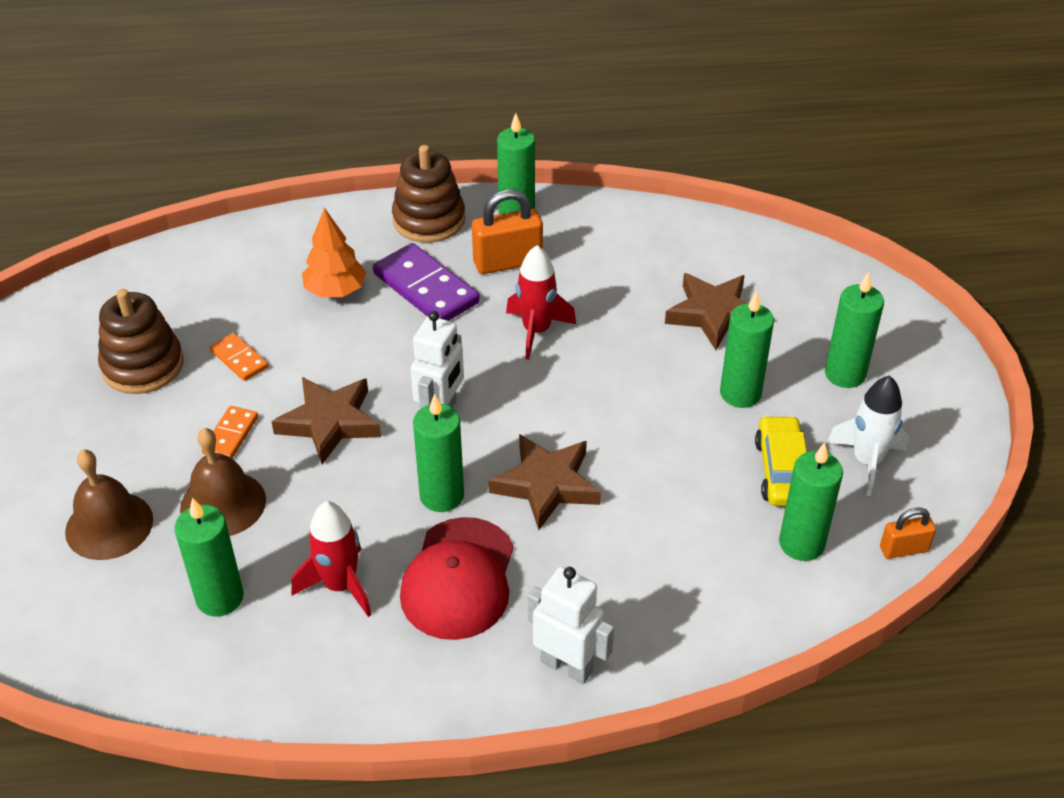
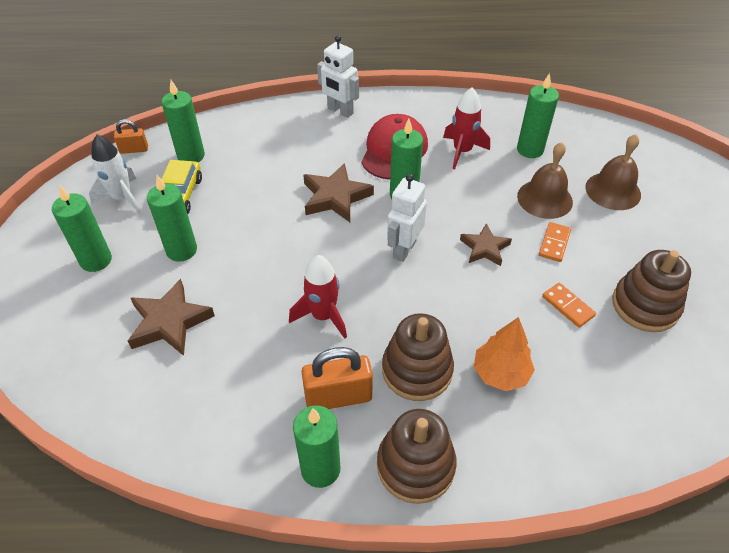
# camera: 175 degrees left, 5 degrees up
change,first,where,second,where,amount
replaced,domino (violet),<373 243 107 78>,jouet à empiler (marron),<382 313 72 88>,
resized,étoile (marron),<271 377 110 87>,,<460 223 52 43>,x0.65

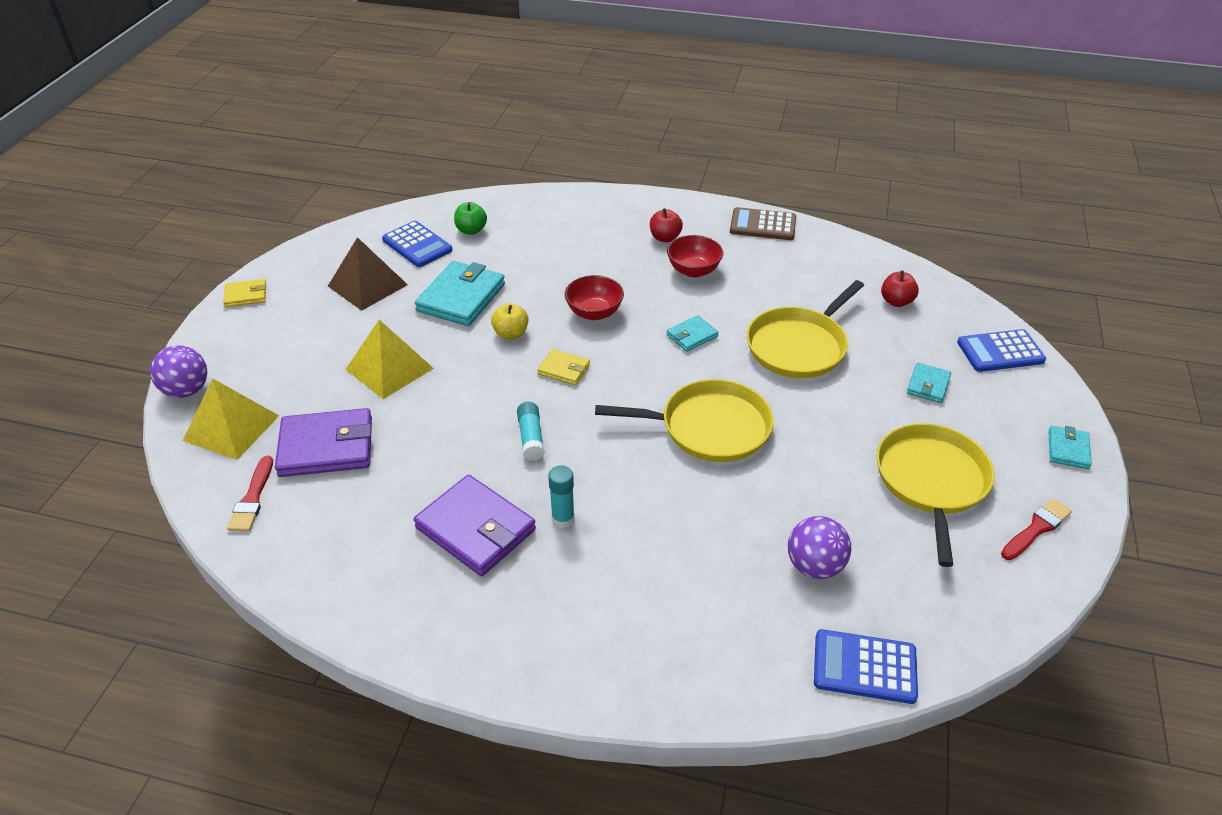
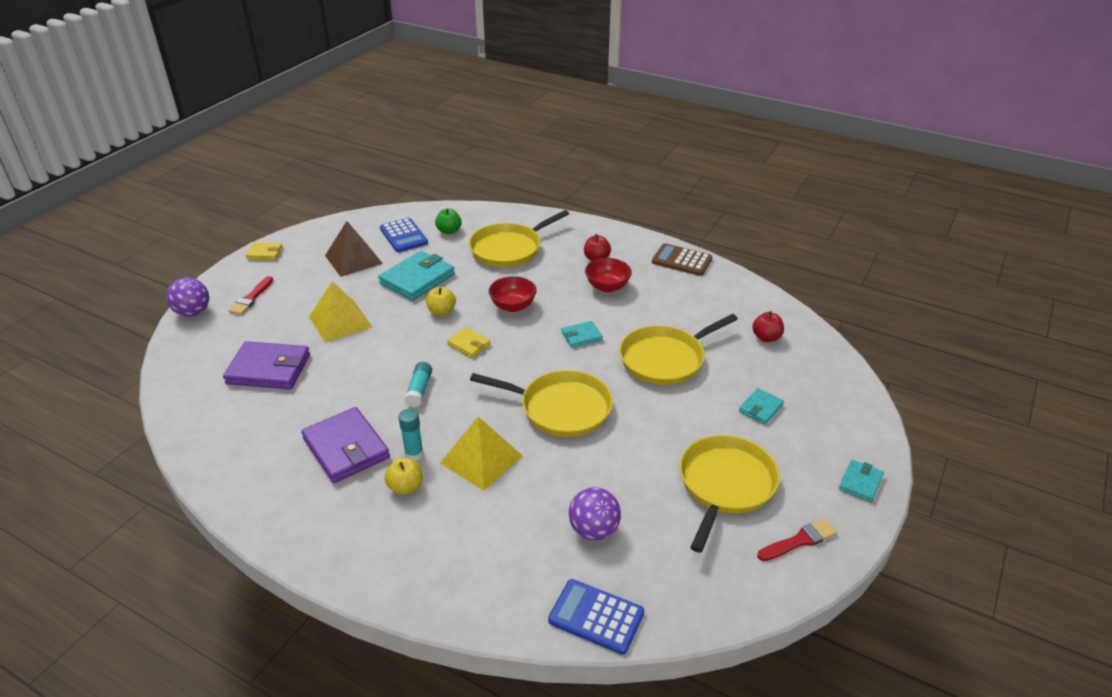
# camera: 15 degrees right, 5 degrees down
change,first,where,second,where,amount
moved,pinceau (rouge),<227 456 46 76>,,<228 276 45 39>,
added,,,pomme (jaune),<384 458 39 37>,
moved,pyramide (jaune),<183 378 96 82>,,<440 417 83 74>,
added,,,poêle (jaune),<469 210 100 57>,
removed,calculatrice (bleu),<957 329 89 43>,,,

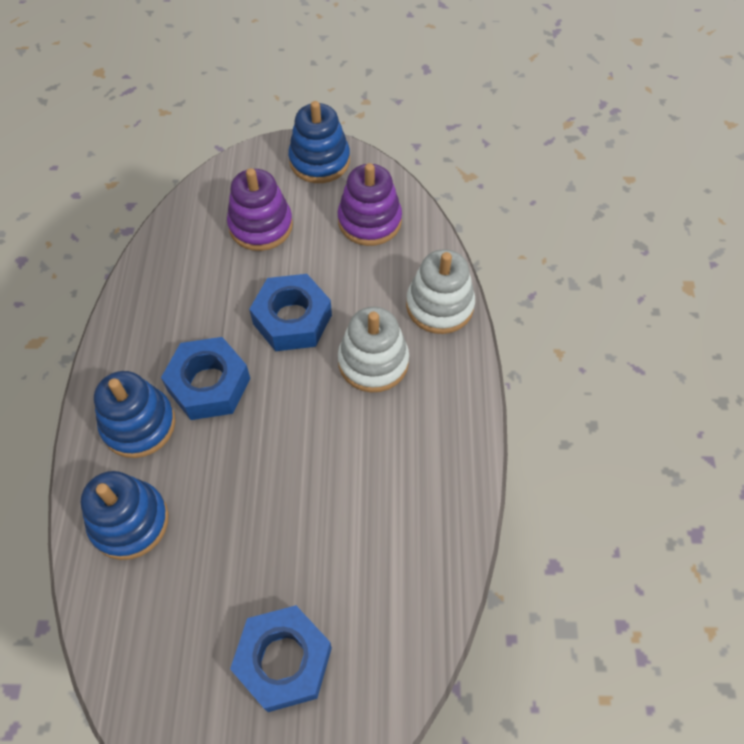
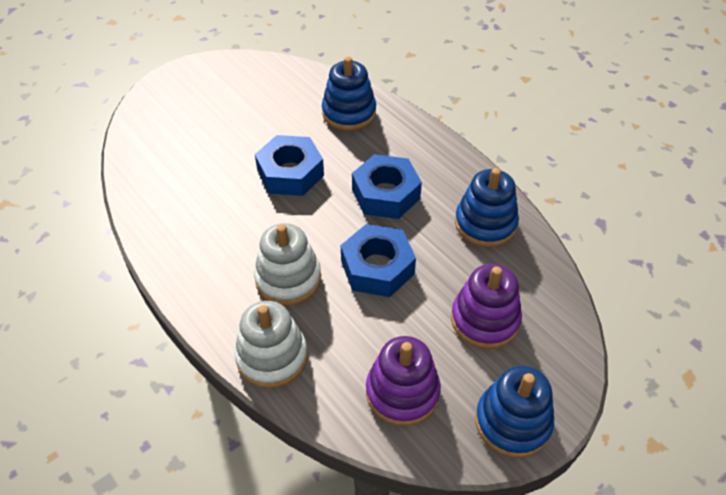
# camera: 140 degrees right, 10 degrees down
change,first,where,second,where,amount
moved,écrou (bleu),<230 605 102 107>,,<255 135 69 61>,
moved,jouet à empiler (bleu),<94 371 81 87>,,<455 168 64 79>,

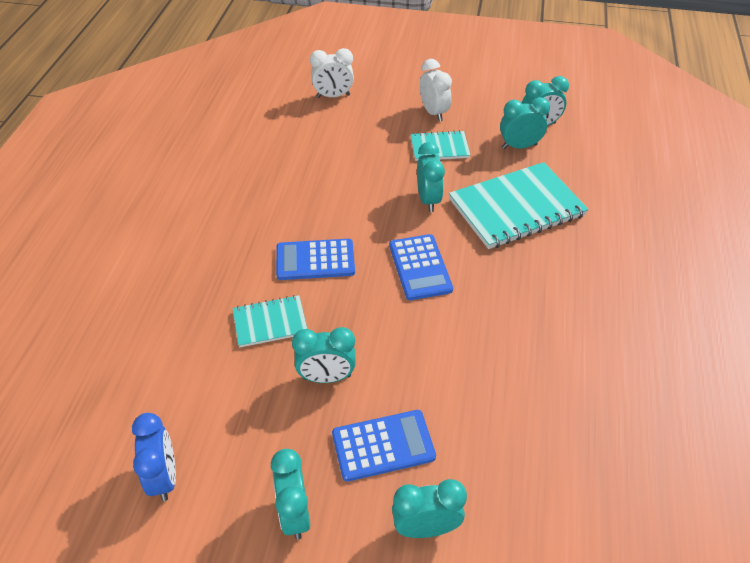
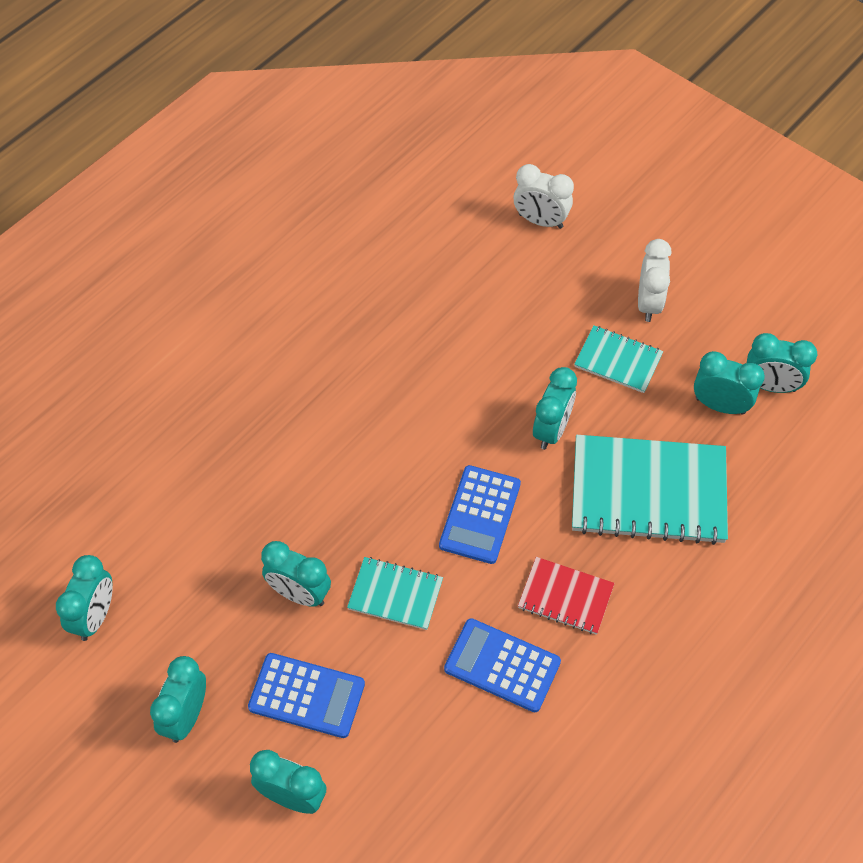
# camera: 30 degrees right, 10 degrees up
change,first,where,second,where,amount
recoloured,réveil (bleu),<132 413 44 88>,réveil (turquoise),<56 555 57 86>,
moved,carnet (turquoise),<233 295 74 52>,,<347 557 96 73>,
moved,calculatrice (bleu),<276 239 79 41>,,<444 618 117 94>,
added,,,carnet (rouge),<518 557 97 78>,

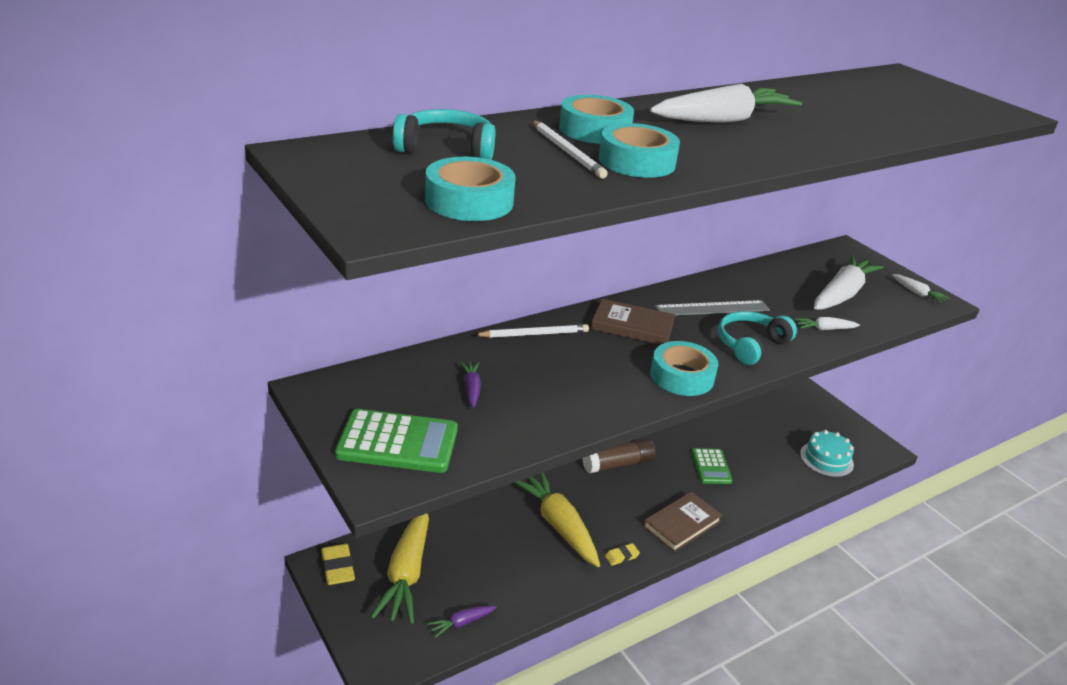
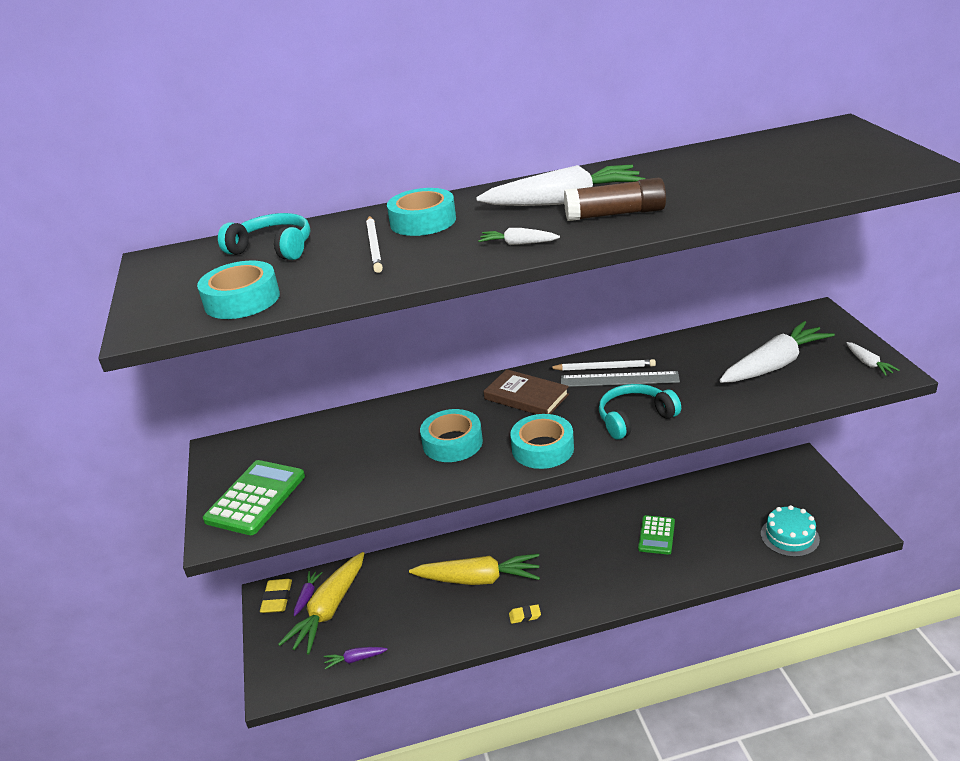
# camera: 25 degrees right, 0 degrees up
change,first,where,second,where,amount
turned,calculatrice (vert),<335 409 123 64>,,<203 460 102 75>,90 degrees counterclockwise
moved,carotte (violet),<460 361 21 47>,,<294 571 29 45>,
turned,carotte (jaune),<514 472 86 95>,,<409 553 131 32>,105 degrees clockwise
moved,ruban adhésif (turquoise),<599 123 81 55>,,<420 409 63 53>,
moved,carotte (blanc),<795 317 65 13>,,<478 228 82 17>,
moved,crayon (blanc),<474 324 115 14>,,<549 359 107 12>,
moved,bâton de colle (marron),<583 438 73 35>,,<564 178 102 43>,
removed,livre (marron),<643 492 79 60>,,,

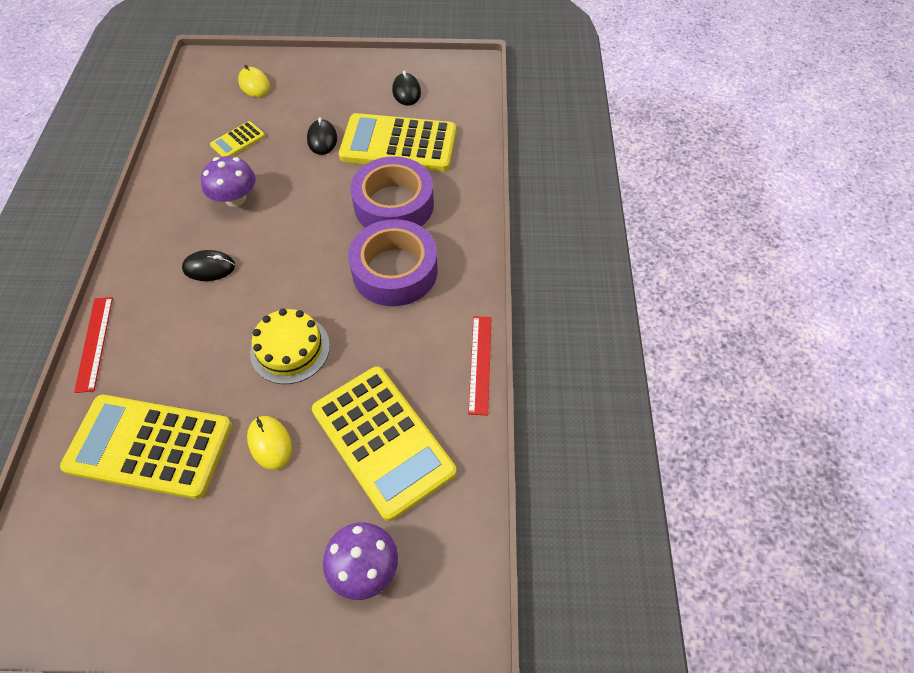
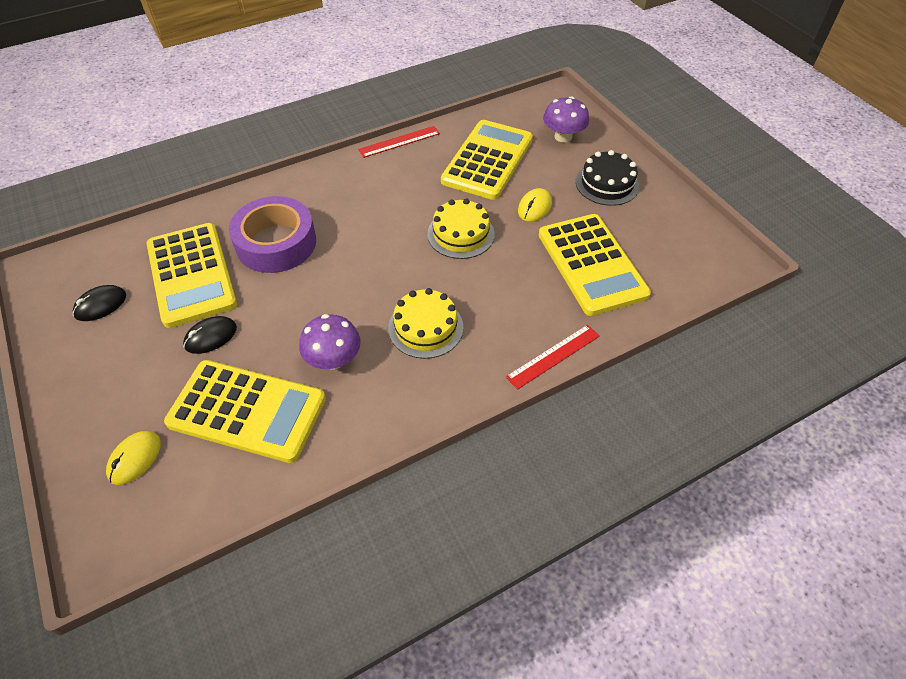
# camera: 120 degrees left, 5 degrees down
change,first,where,second,where,amount
resized,calculatrice (jaune),<210 121 55 36>,,<164 360 162 103>,x2.25
replaced,souris (noir),<182 250 53 31>,gâteau (jaune),<388 288 76 71>,
added,,,gâteau (noir),<576 150 63 56>,
removed,ruban adhésif (violet),<348 219 90 87>,,,

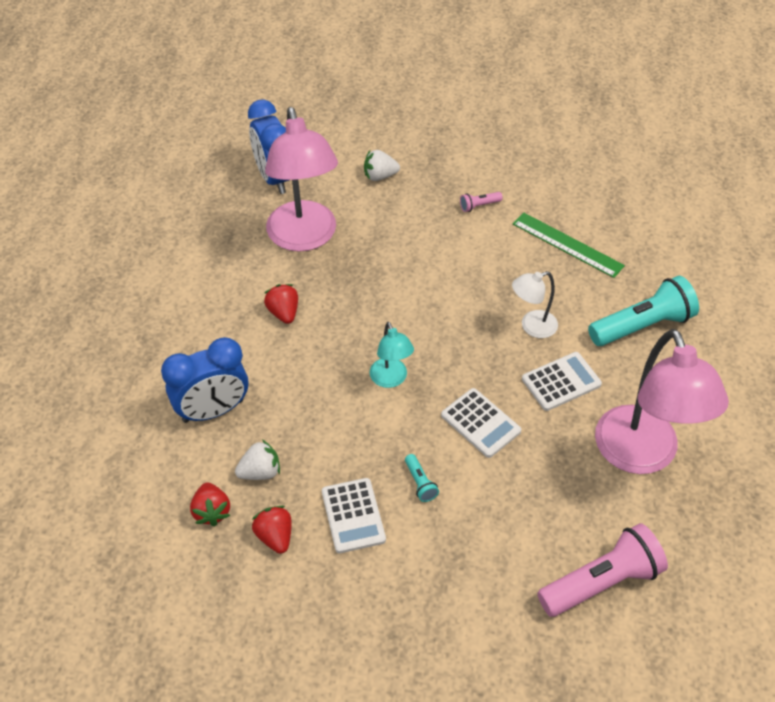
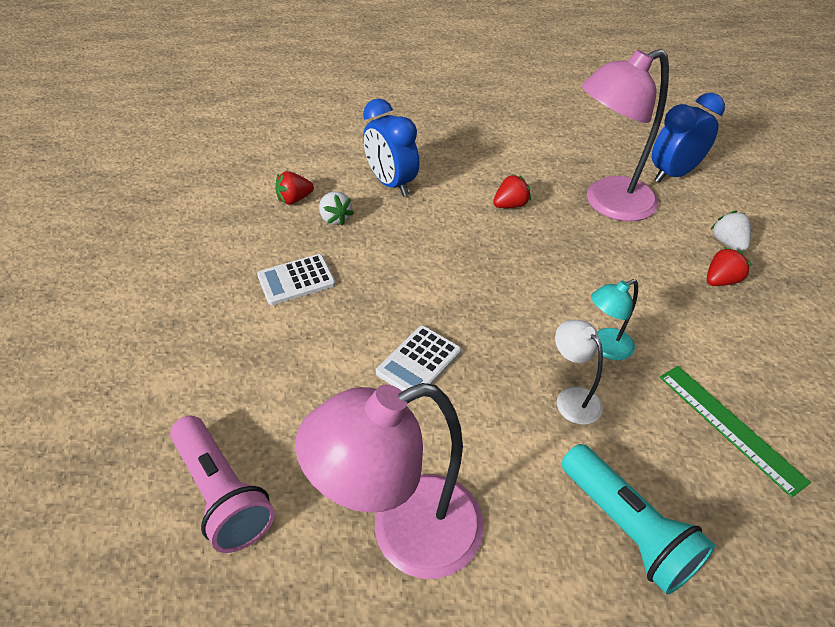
# camera: 80 degrees right, 5 degrees down
change,first,where,second,where,amount
moved,lampe (turquoise),<370 322 44 66>,,<591 279 47 81>,
turned,règle (vert),<513 212 112 66>,,<660 366 151 132>,60 degrees counterclockwise
moved,fraise (rouge),<252 506 40 48>,,<707 247 45 39>,
removed,lampe de poche (turquoise),<405 454 34 48>,,,
removed,lampe de poche (rose),<460 192 43 20>,,,
removed,calculatrice (blanc),<522 352 80 59>,,,

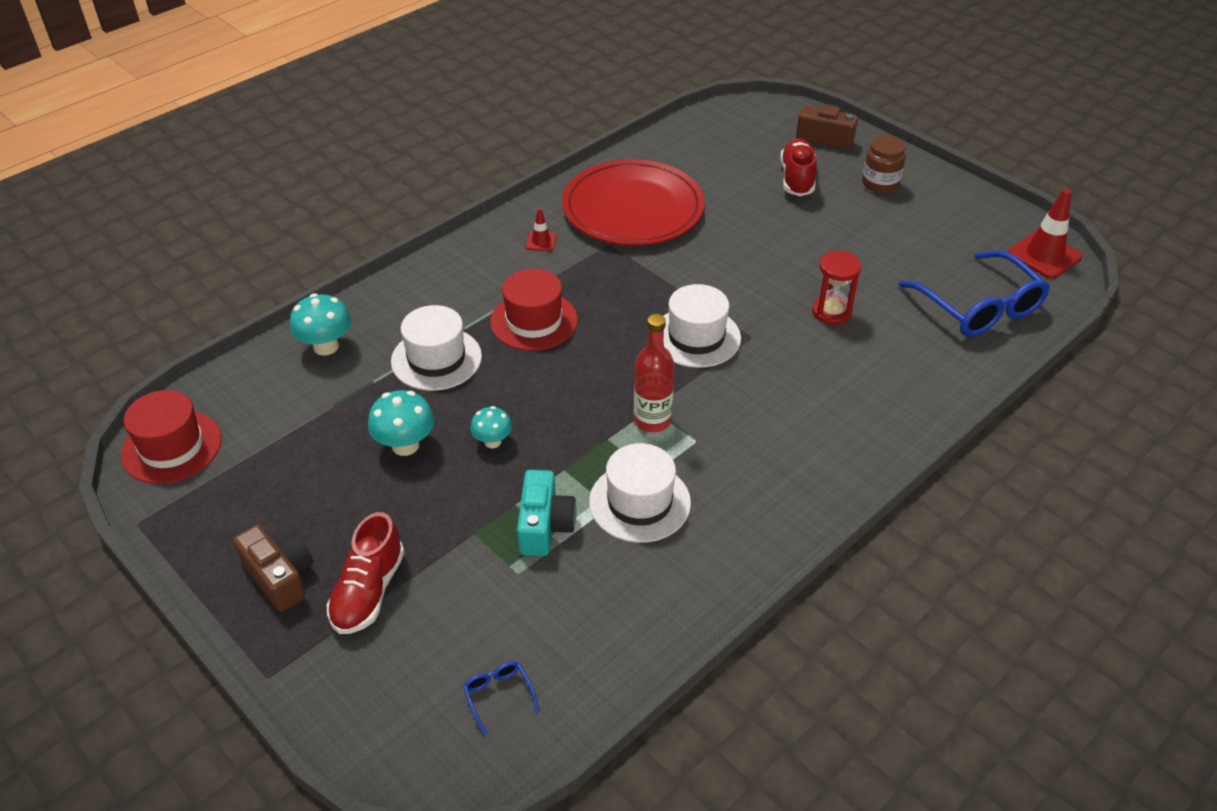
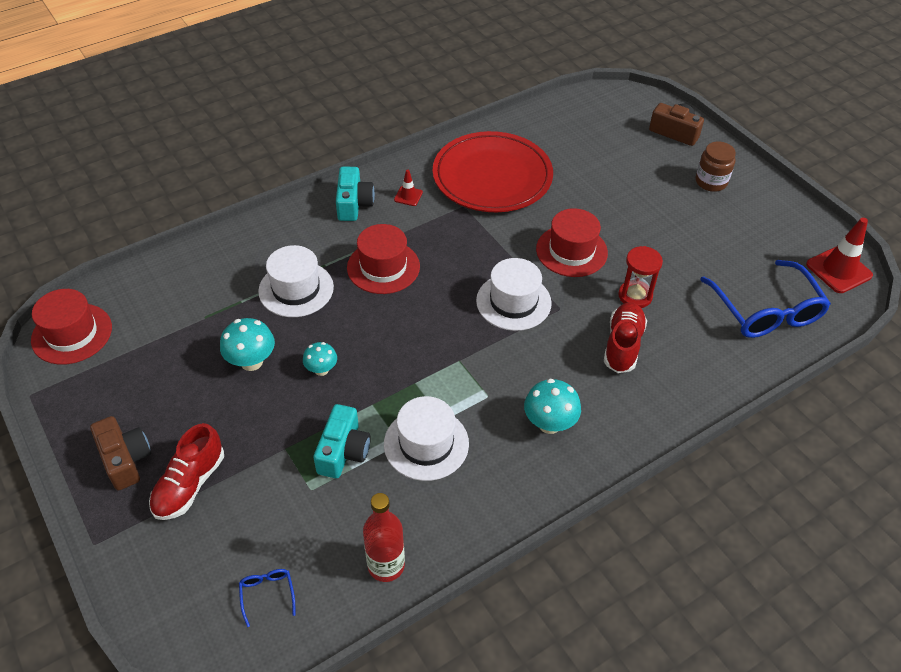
# camera: 10 degrees right, 5 degrees up
change,first,where,second,where,amount
added,,,appareil photo (turquoise),<336 167 39 54>,
moved,bouteille (rouge),<634 314 41 118>,,<363 493 42 89>,
moved,champignon (turquoise),<290 293 61 63>,,<524 379 57 55>,
added,,,chapeau (rouge),<536 208 72 69>,
moved,chaussure (rouge),<780 138 37 58>,,<604 302 43 71>,

